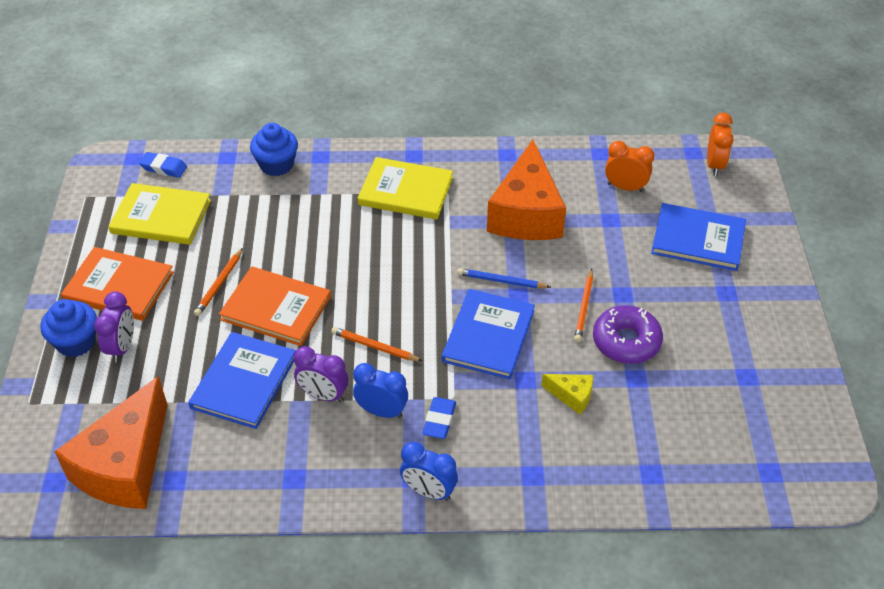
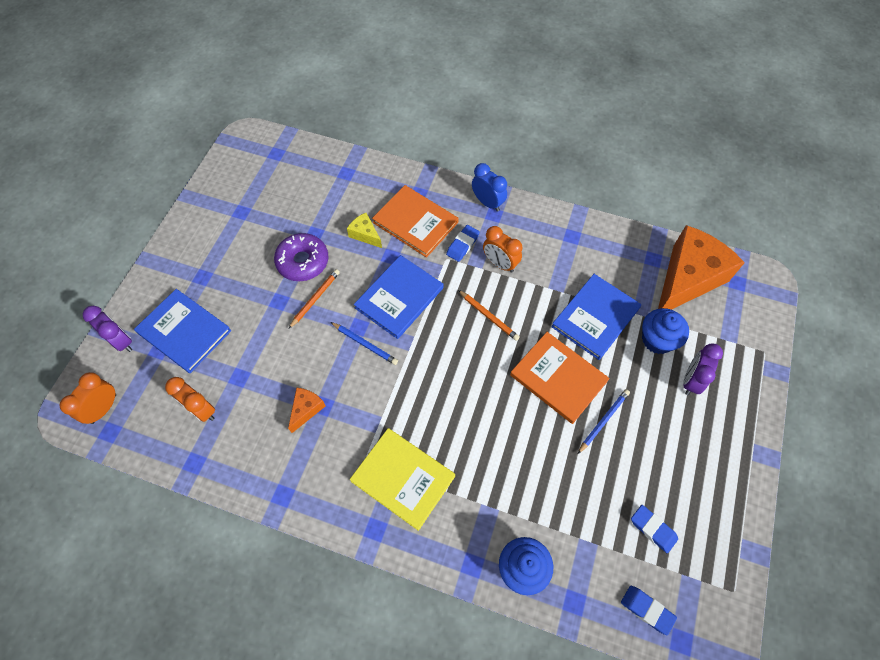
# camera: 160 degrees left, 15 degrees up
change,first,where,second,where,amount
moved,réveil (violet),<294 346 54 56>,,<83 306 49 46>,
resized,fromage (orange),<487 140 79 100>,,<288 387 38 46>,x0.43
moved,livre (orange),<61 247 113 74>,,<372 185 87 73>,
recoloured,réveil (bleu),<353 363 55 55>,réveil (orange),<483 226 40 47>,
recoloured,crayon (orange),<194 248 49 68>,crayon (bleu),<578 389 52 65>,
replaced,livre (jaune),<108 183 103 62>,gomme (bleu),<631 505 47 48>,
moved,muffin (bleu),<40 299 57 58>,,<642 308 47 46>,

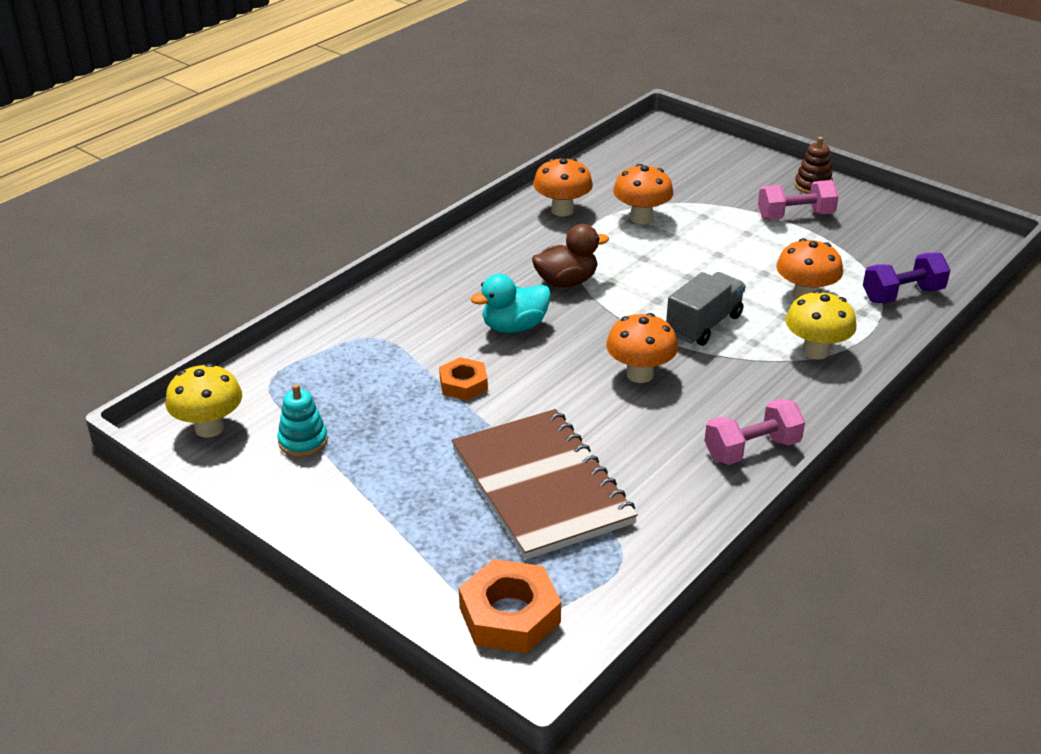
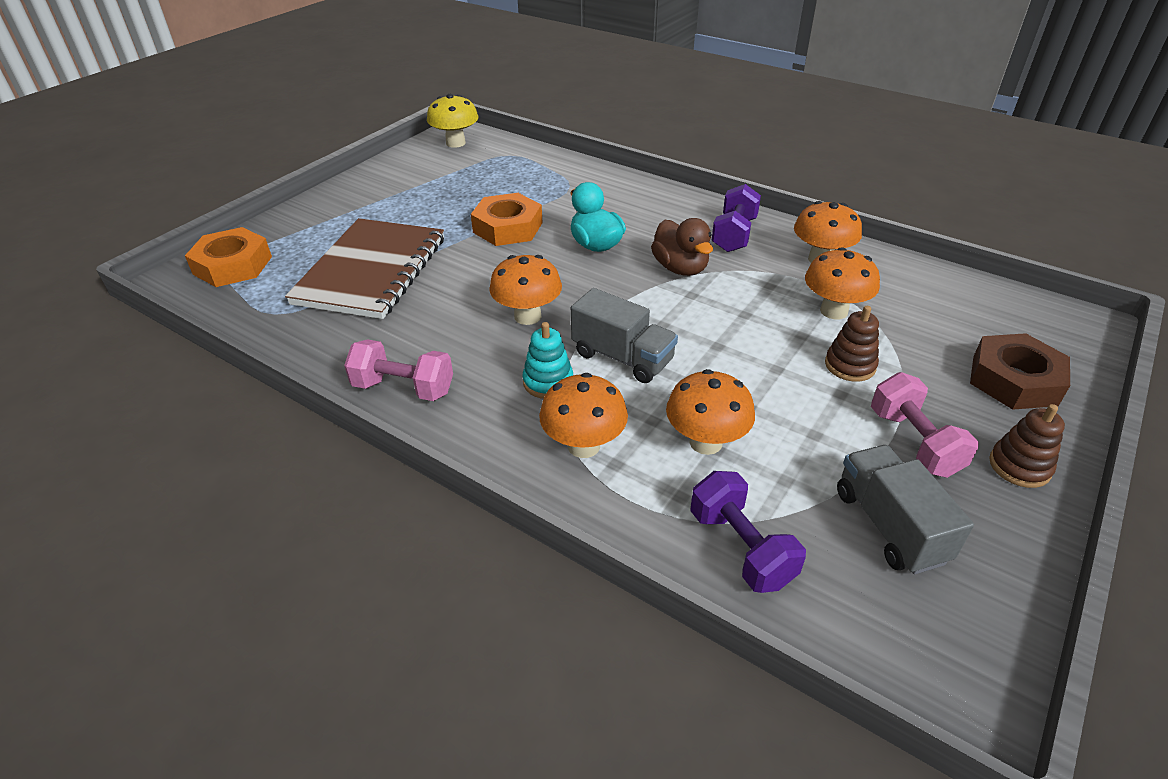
# camera: 85 degrees right, 5 degrees up
change,first,where,second,where,amount
turned,carnet (marron),<451 409 187 151>,,<285 218 159 101>,45 degrees counterclockwise
turned,haltère (rose),<705 399 100 66>,,<344 339 109 62>,45 degrees counterclockwise
resized,écrou (orange),<439 357 49 43>,,<471 193 72 53>,x1.61
moved,jouet à empiler (turquoise),<277 384 51 73>,,<522 322 51 77>,
recoloured,champignon (jaune),<785 290 71 70>,champignon (orange),<539 373 89 85>,
added,,,haltère (violet),<711 184 50 68>,
added,,,jouet à empiler (marron),<825 306 54 76>,
added,,,camion (gris),<837 445 137 129>,
added,,,écrou (marron),<970 333 100 77>,

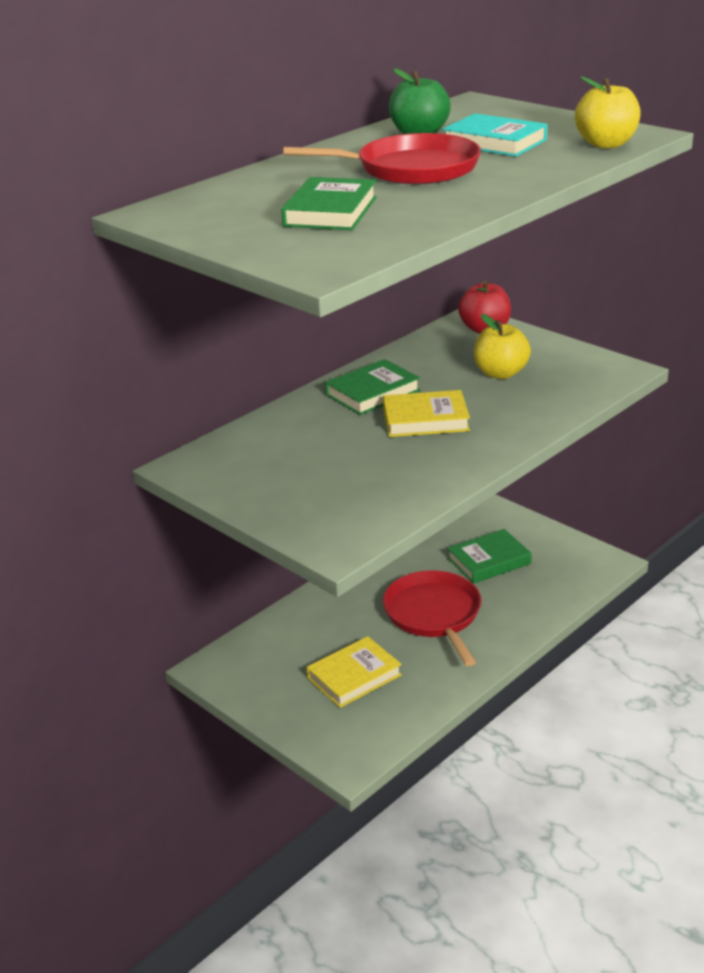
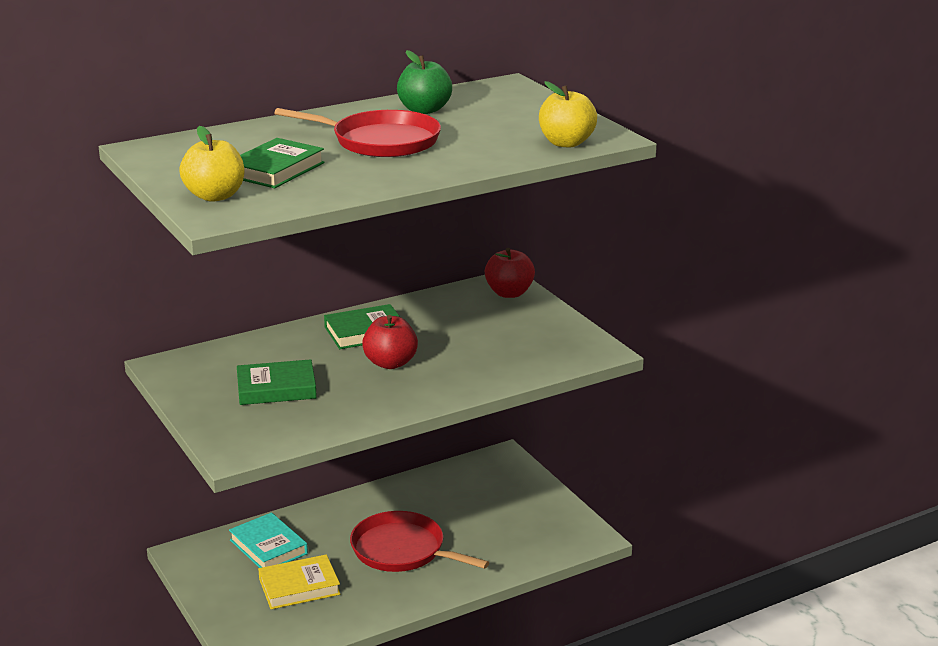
# camera: 15 degrees right, 5 degrees down
change,first,where,second,where,amount
moved,pomme (jaune),<474 314 57 65>,,<179 126 65 76>,
moved,livre (turquoise),<443 113 105 44>,,<229 513 79 55>,
moved,livre (vert),<447 529 85 55>,,<237 359 80 46>,
turned,poêle (rouge),<383 570 98 96>,,<350 511 139 61>,60 degrees counterclockwise
replaced,livre (jaune),<383 390 87 47>,pomme (rouge),<362 315 56 54>,

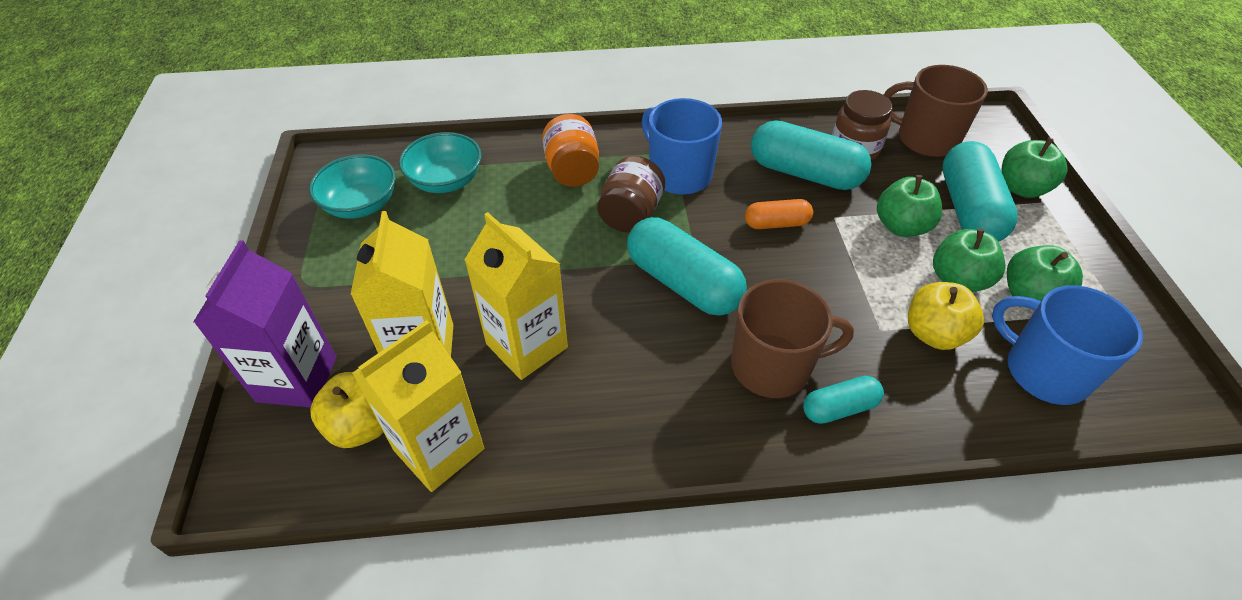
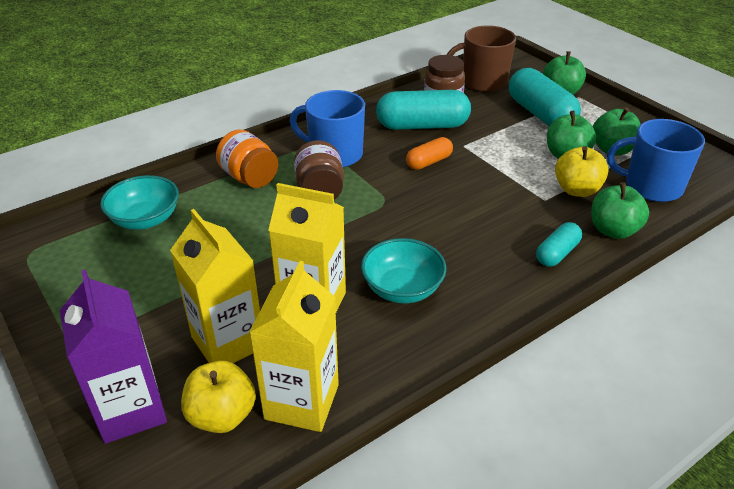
# camera: 30 degrees left, 10 degrees down
change,first,where,second,where,amount
moved,bol (turquoise),<309 154 87 65>,,<361 238 85 65>,
moved,pomme (vert),<877 175 65 62>,,<591 182 58 57>,
removed,gélule (turquoise),<627 217 120 99>,,,
removed,tasse (marron),<731 279 123 119>,,,

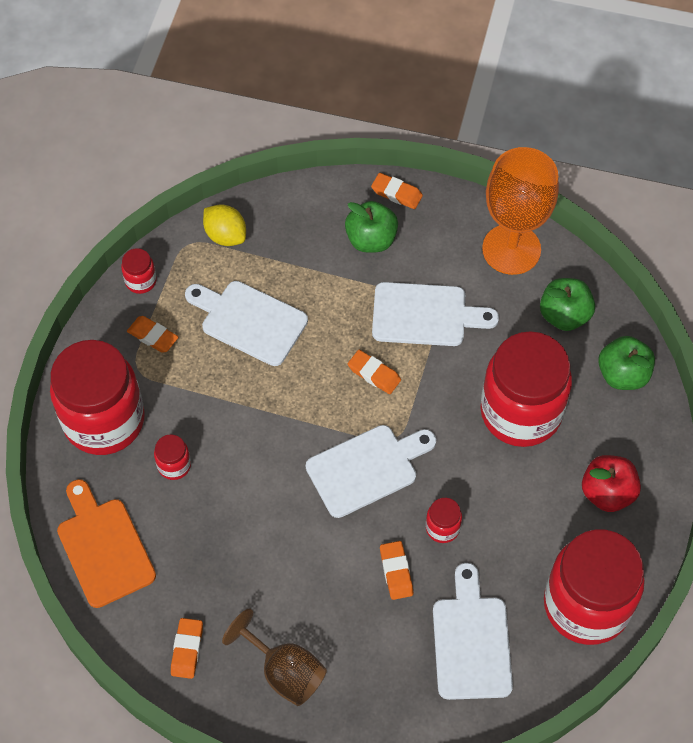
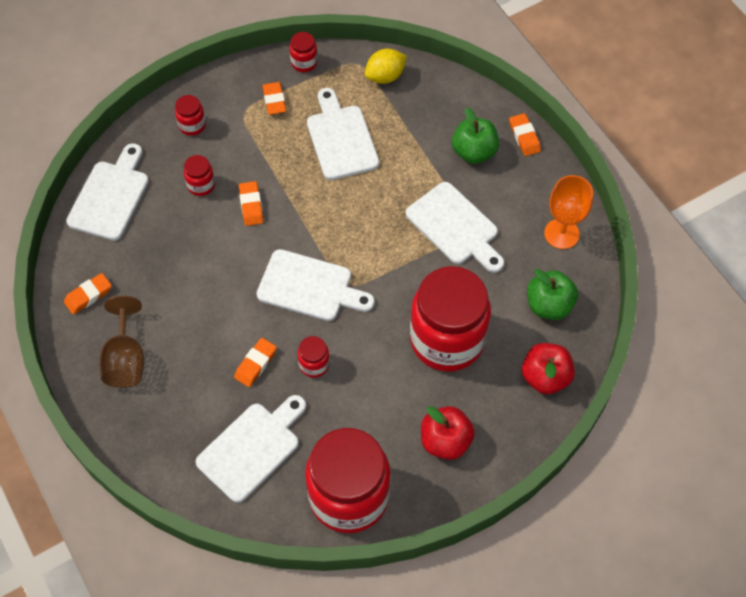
# camera: 45 degrees right, 0 degrees up
change,first,where,second,where,amount
recoloured,planche à découper (orange),<57 479 99 129>,planche à découper (blanc),<66 143 83 98>,
resized,bocal (rouge),<50 340 95 115>,,<175 95 31 41>,x0.40
moved,gomme (orange),<348 350 53 44>,,<239 181 24 45>,
turned,citron (jaune),<203 204 43 42>,,<365 49 42 35>,60 degrees clockwise
recoloured,pomme (vert),<598 336 57 54>,pomme (rouge),<522 343 53 51>,
resized,verre à pied (orange),<482 147 77 128>,,<544 175 49 74>,x0.65

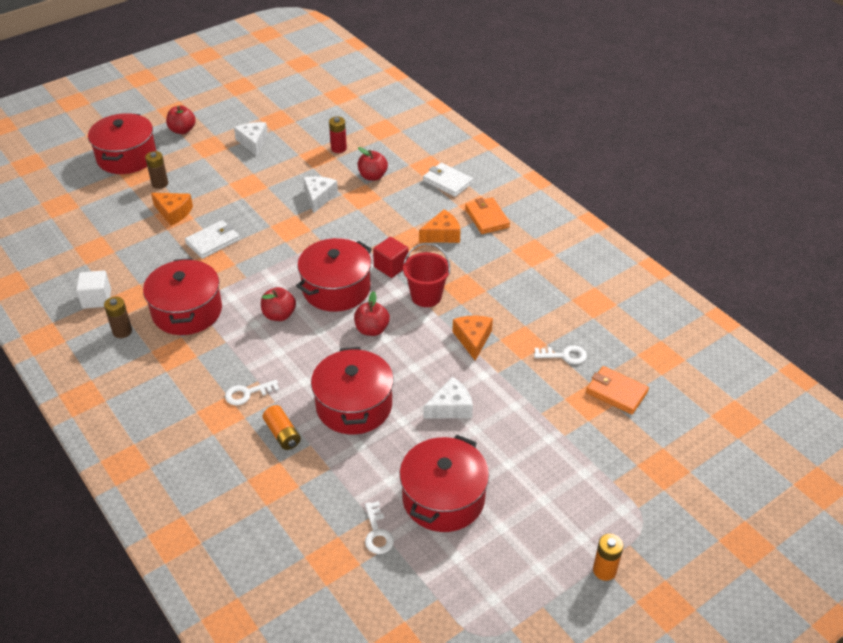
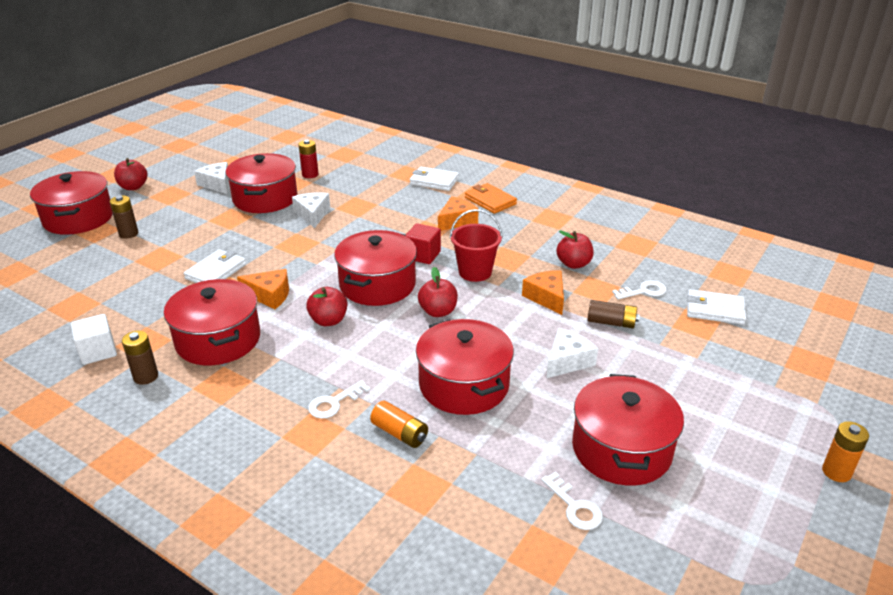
# camera: 20 degrees left, 10 degrees down
change,first,where,second,where,amount
added,,,marmite (rouge),<226 153 71 60>,
moved,fromage (orange),<151 193 42 33>,,<237 269 52 40>,
moved,pomme (rouge),<357 147 31 34>,,<556 230 38 39>,
added,,,pile (marron),<587 300 53 28>,
recoloured,portefeuille (orange),<586 366 63 49>,portefeuille (blanc),<687 289 59 36>,

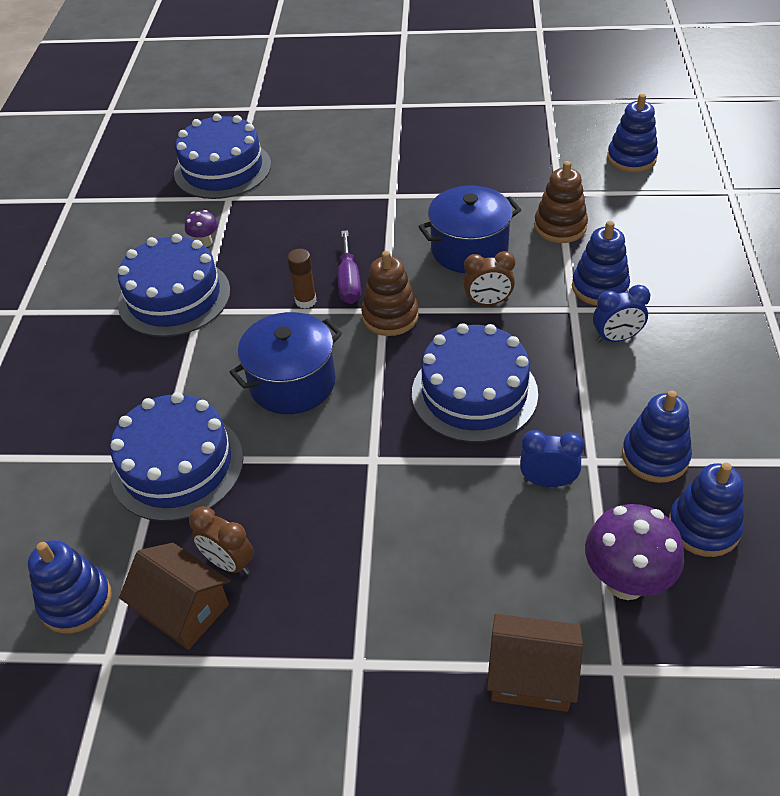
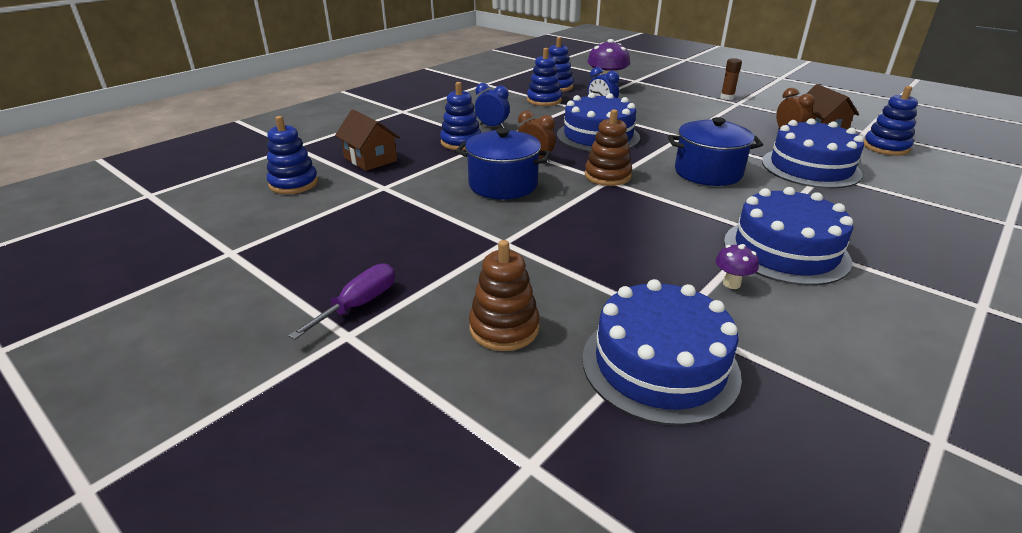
# camera: 145 degrees left, 15 degrees down
change,first,where,second,where,amount
moved,tournevis (violet),<338 230 23 74>,,<288 263 107 77>,
moved,maison (marron),<487 614 96 98>,,<335 109 65 62>,
moved,jouet à empiler (marron),<534 161 54 82>,,<469 240 71 111>,
moved,bâton de colle (marron),<287 249 30 60>,,<720 58 22 42>,

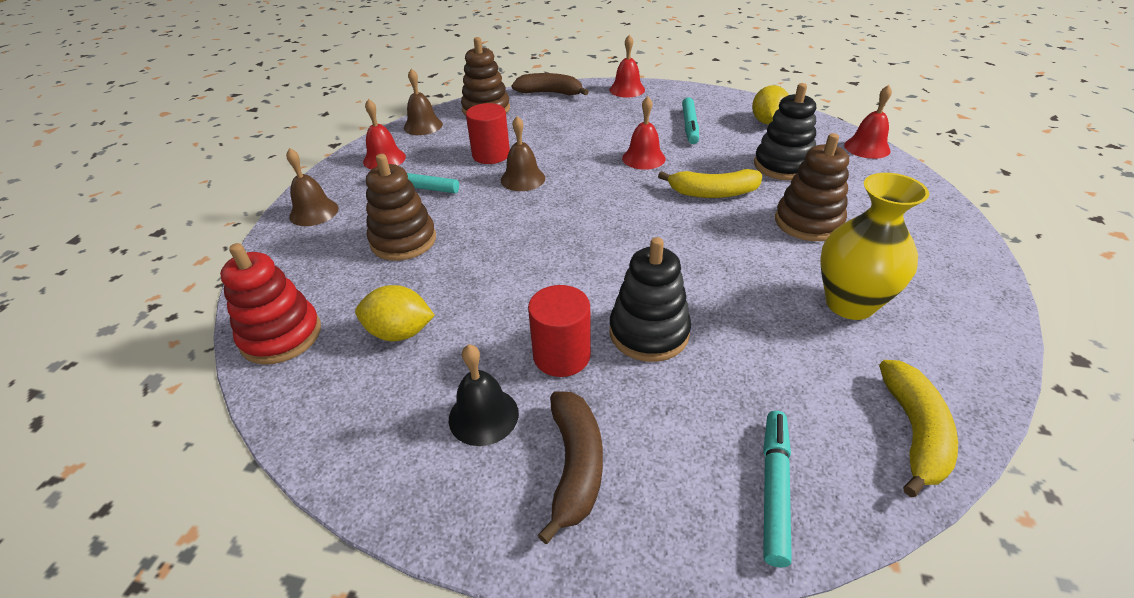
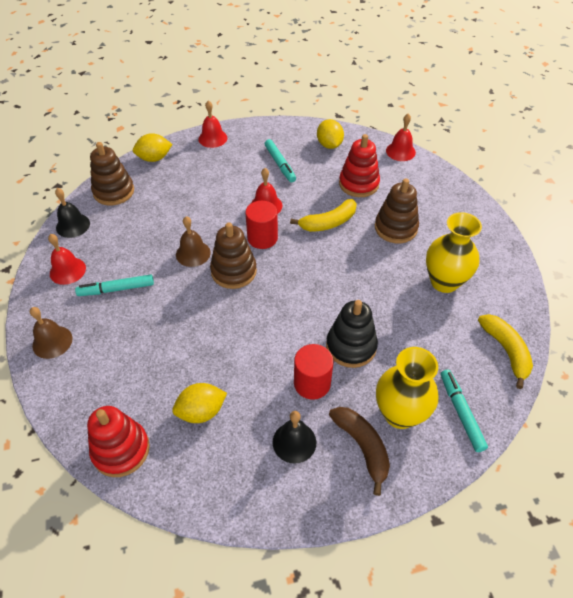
# camera: 30 degrees left, 10 degrees up
change,first,where,second,where,amount
recoloured,cloche (marron),<404 69 39 66>,cloche (noir),<55 188 35 50>,
replaced,banane (marron),<511 73 78 22>,citron (jaune),<133 133 39 29>,
moved,jouet à empiler (marron),<366 154 70 107>,,<210 222 47 67>,
moved,cylindre (rouge),<466 103 44 61>,,<245 201 33 48>,
recoloured,jouet à empiler (noir),<754 83 62 97>,jouet à empiler (rouge),<339 134 41 63>,
added,,,vase (jaune),<376 347 63 82>,

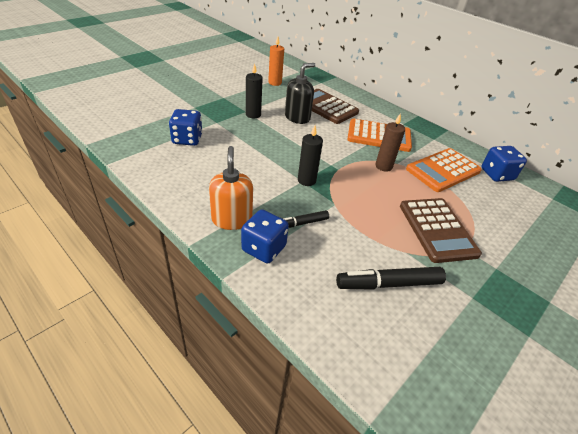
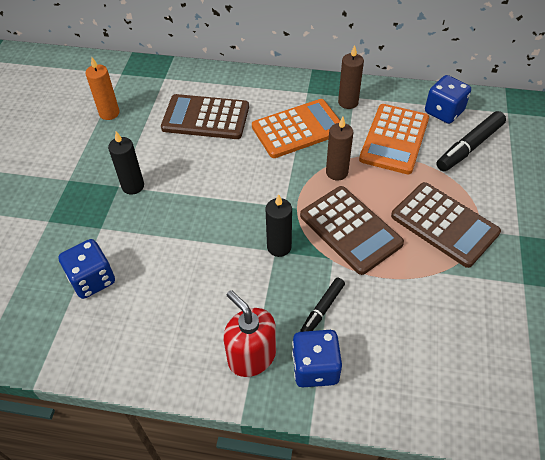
# camera: 30 degrees left, 10 degrees up
change,first,where,second,where,amount
recoloured,distributeur de savon (orange),<209 146 44 84>,distributeur de savon (rouge),<224 290 52 87>,
added,,,calculatrice (marron),<300 186 104 89>,
added,,,bougie (marron),<338 45 26 64>,
moved,feutre (noir),<336 267 110 23>,,<436 111 70 60>,
removed,distributeur de savon (noir),<285 63 30 61>,,,

